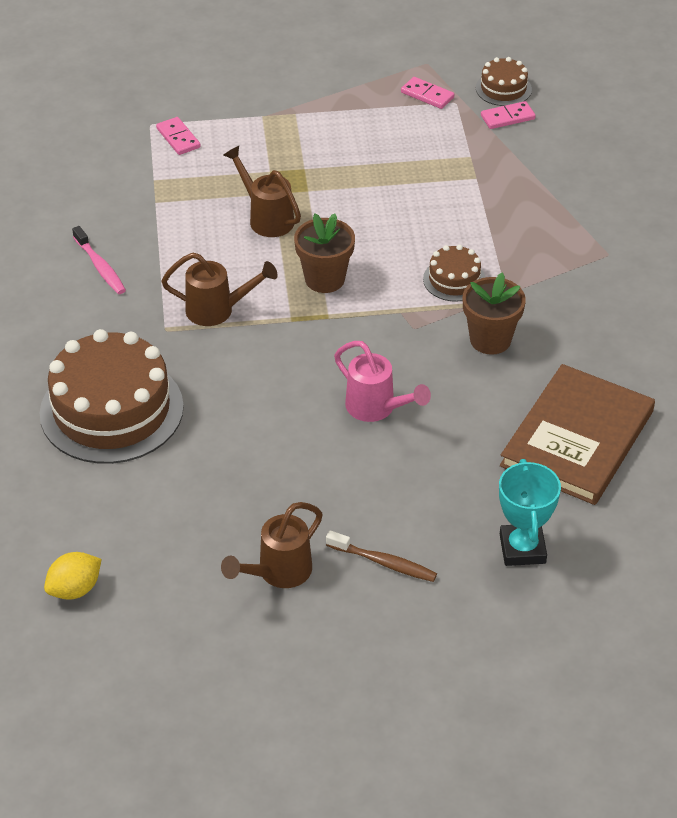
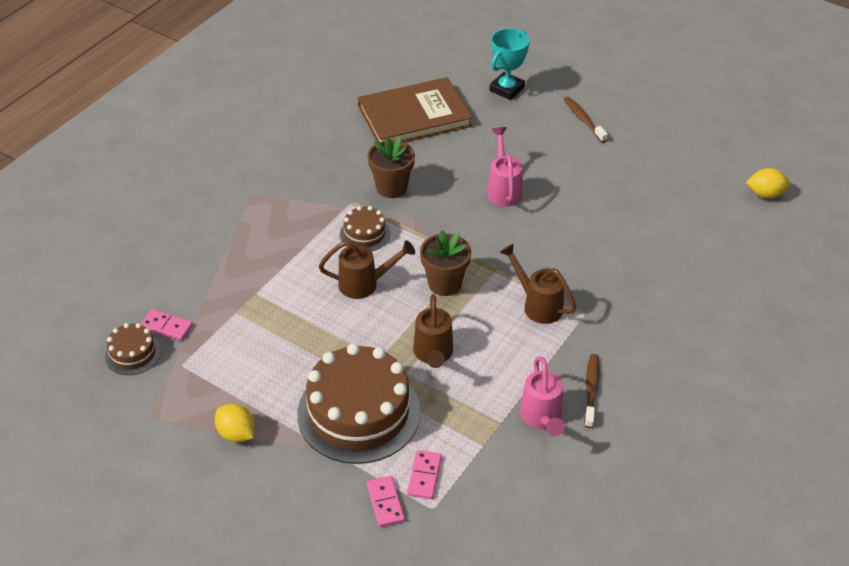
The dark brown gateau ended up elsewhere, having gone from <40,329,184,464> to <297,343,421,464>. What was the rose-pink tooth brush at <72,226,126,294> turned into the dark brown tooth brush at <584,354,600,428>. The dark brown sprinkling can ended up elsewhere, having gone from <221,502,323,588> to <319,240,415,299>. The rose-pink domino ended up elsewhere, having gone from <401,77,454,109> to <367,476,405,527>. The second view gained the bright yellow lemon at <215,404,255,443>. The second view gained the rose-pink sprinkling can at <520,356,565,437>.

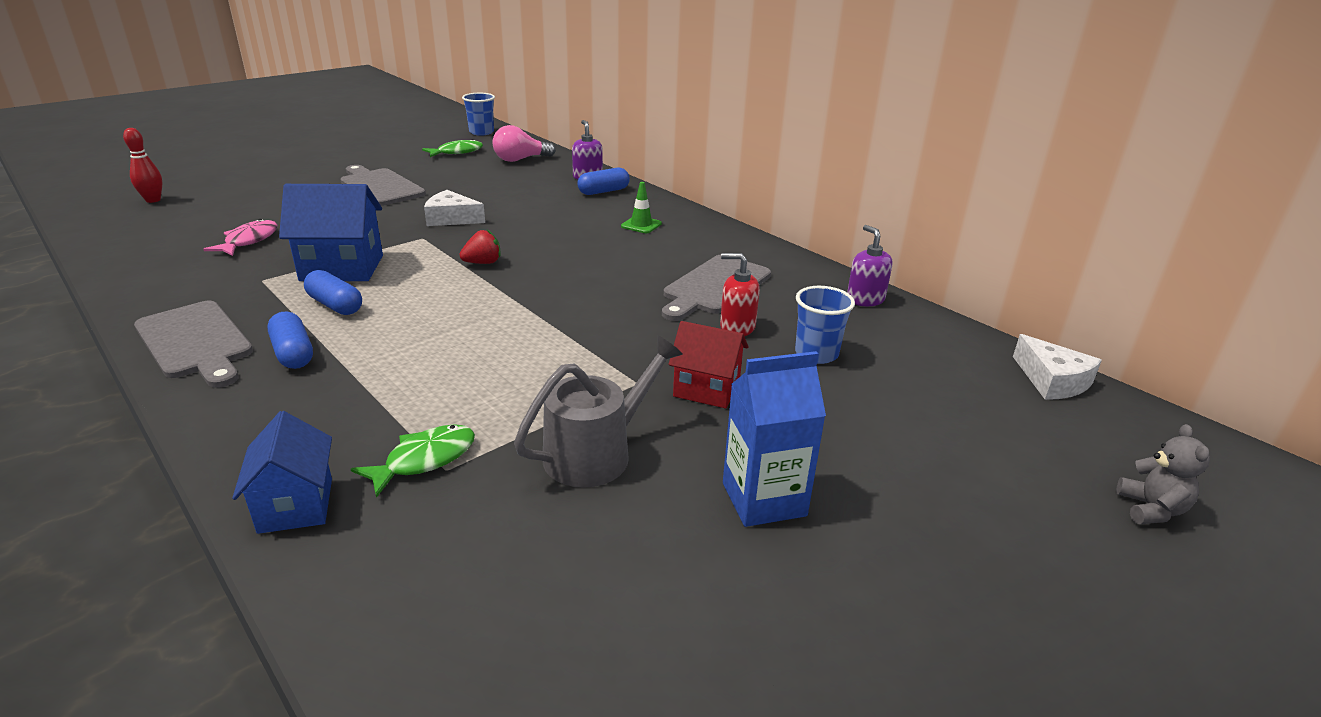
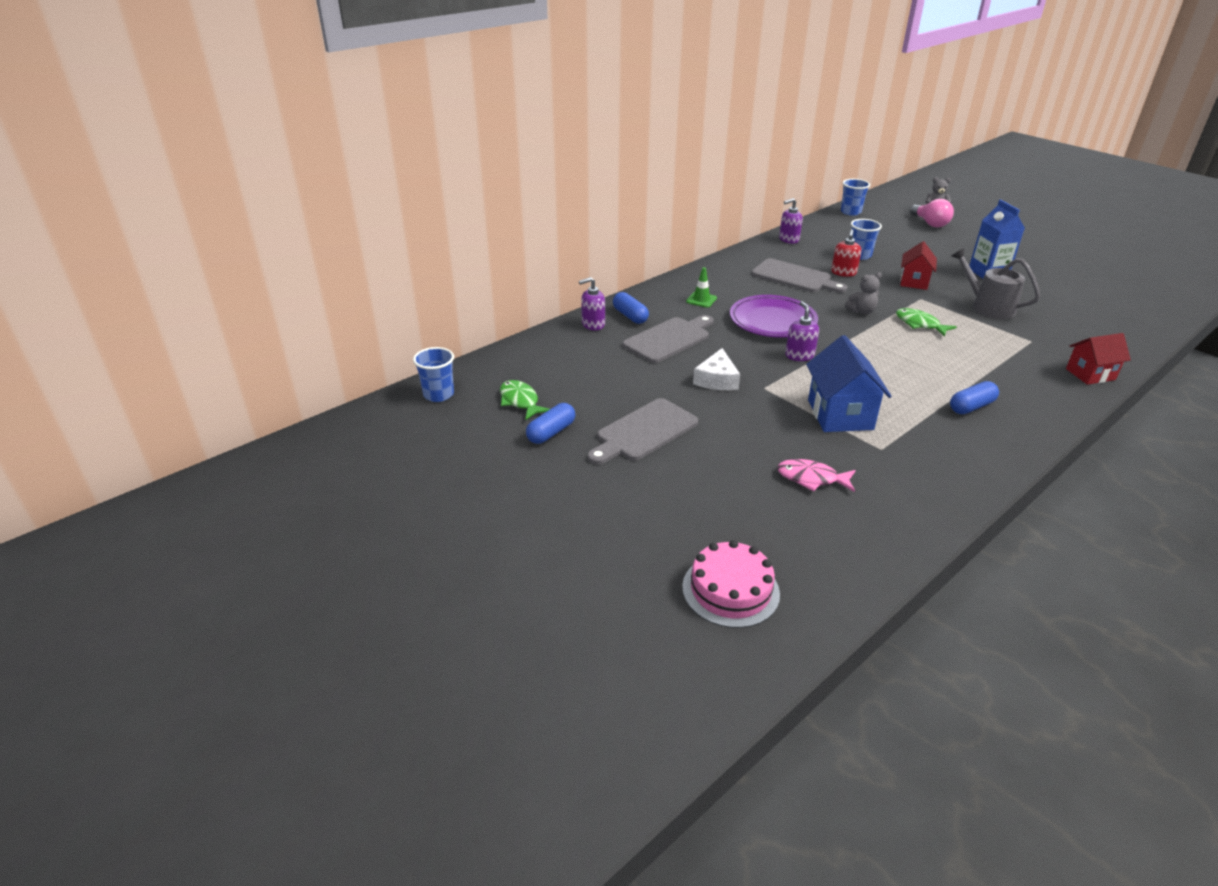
Where the crimson tenpin stood at <123,128,162,203>, the rose-pink gateau came to stand at <682,540,780,628>. The gray cutting board ended up elsewhere, having gone from <134,301,253,388> to <623,315,714,363>. What was the blue house at <232,411,332,534> turned into the crimson house at <1066,333,1131,385>. The blue capsule ended up elsewhere, having gone from <304,270,362,315> to <526,403,575,444>. The emerald toy fish ended up elsewhere, having gone from <351,424,475,498> to <896,308,957,337>. Where the crimson strawberry stood at <460,230,501,264>, the purple pump bottle came to stand at <785,301,819,361>. The rose-pink light bulb ended up elsewhere, having gone from <492,125,556,162> to <910,199,954,227>. Where the white piece of cheese stood at <1013,334,1102,400>, the blue tumbler came to stand at <841,179,870,216>. The second view gained the purple flat dish at <730,295,818,338>. The second view gained the gray stuffed bear at <845,273,882,314>.

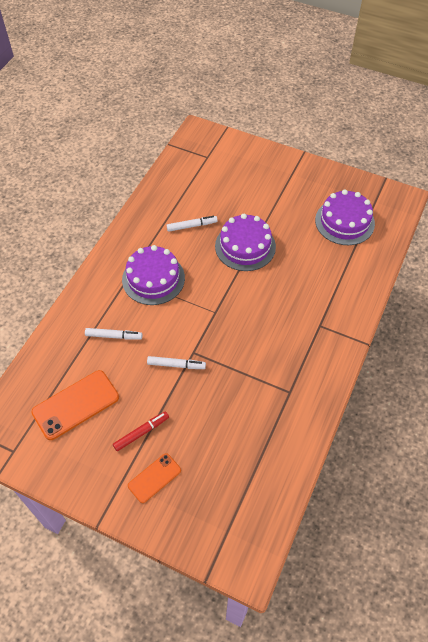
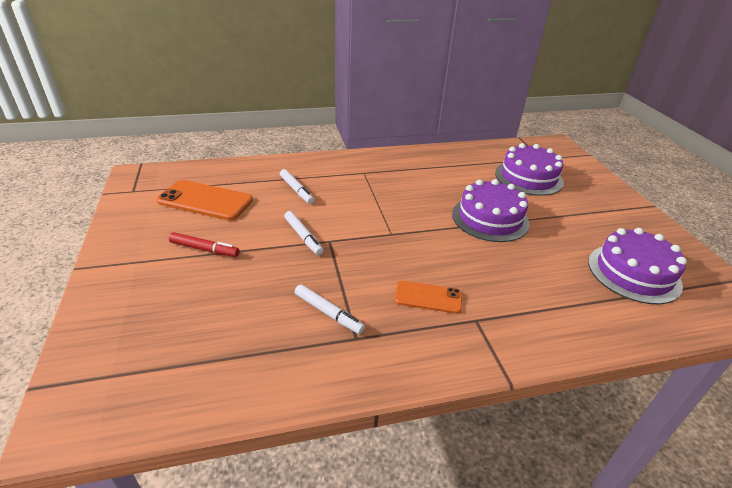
The purple gateau ended up elsewhere, having gone from <122,245,185,305> to <495,143,564,196>. The orange smartphone ended up elsewhere, having gone from <128,453,181,503> to <395,281,462,314>. The white marker pen ended up elsewhere, having gone from <167,216,218,232> to <295,284,365,334>.

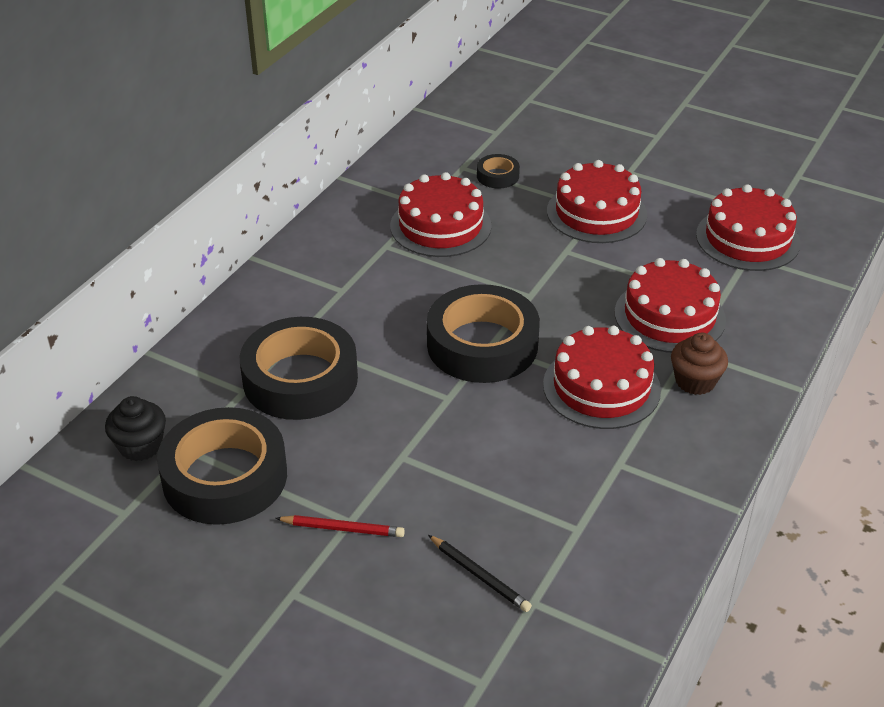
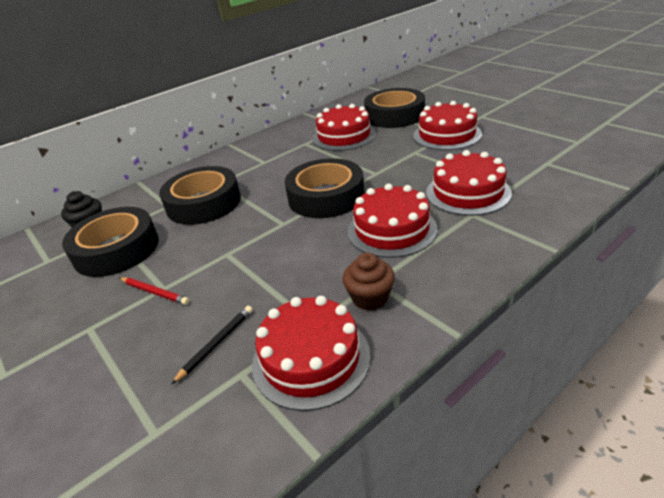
The jet-black lead pencil at <428,535,532,612> ended up facing another way, 120 degrees counterclockwise from before. The size of the jet-black roll of tape at <477,154,520,188> changed by a factor of 2.23. The dark brown cupcake ended up elsewhere, having gone from <671,333,728,395> to <342,253,395,311>. The crimson gateau ended up elsewhere, having gone from <696,184,800,271> to <252,296,371,411>.

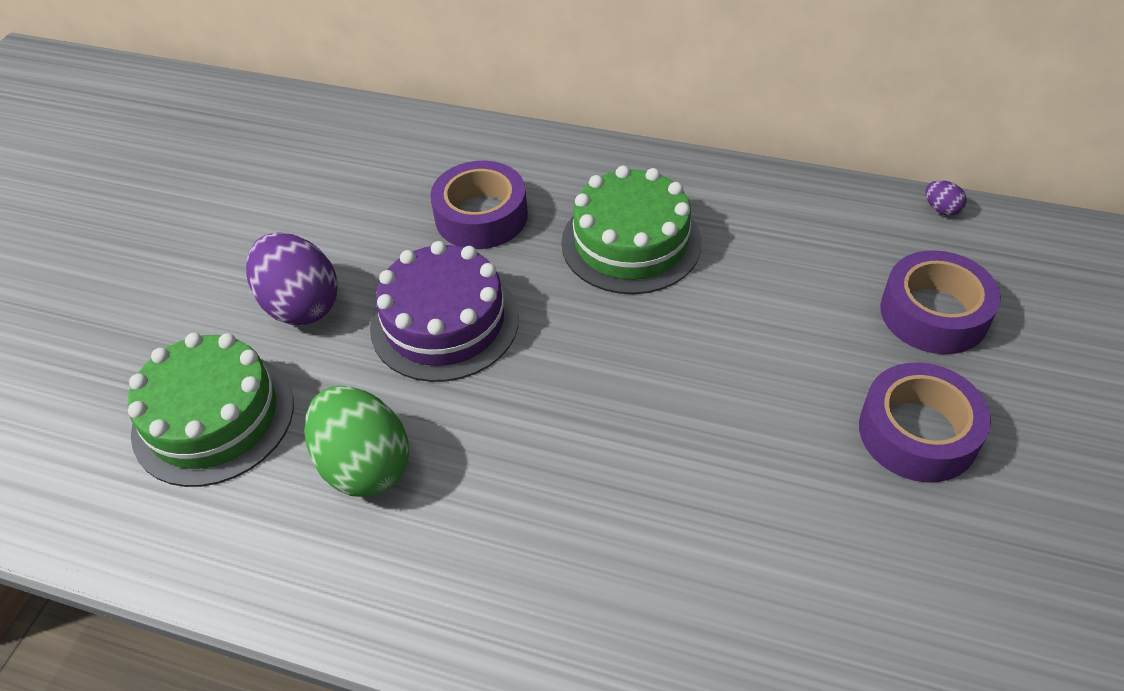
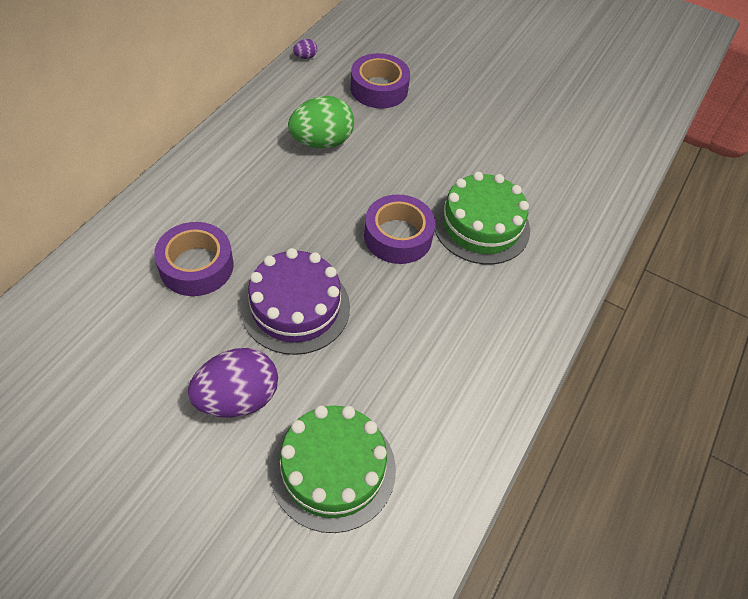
The emerald toy egg ended up elsewhere, having gone from <304,386,409,497> to <288,96,354,148>. The emerald gateau ended up elsewhere, having gone from <561,166,702,294> to <434,172,530,264>. The purple roll of tape ended up elsewhere, having gone from <859,362,991,482> to <364,194,436,264>.

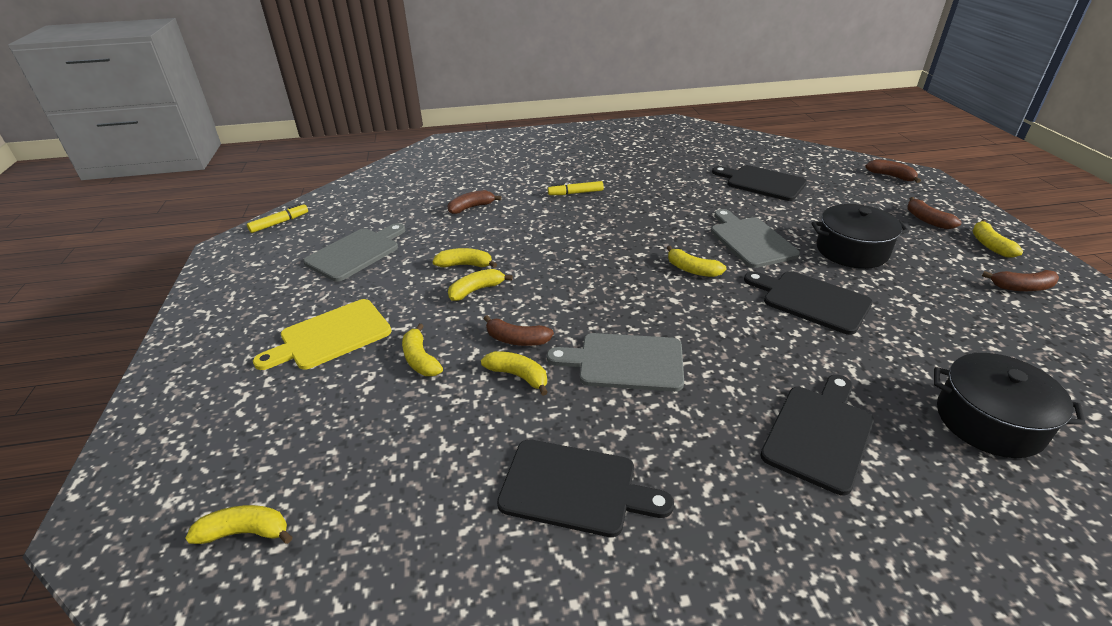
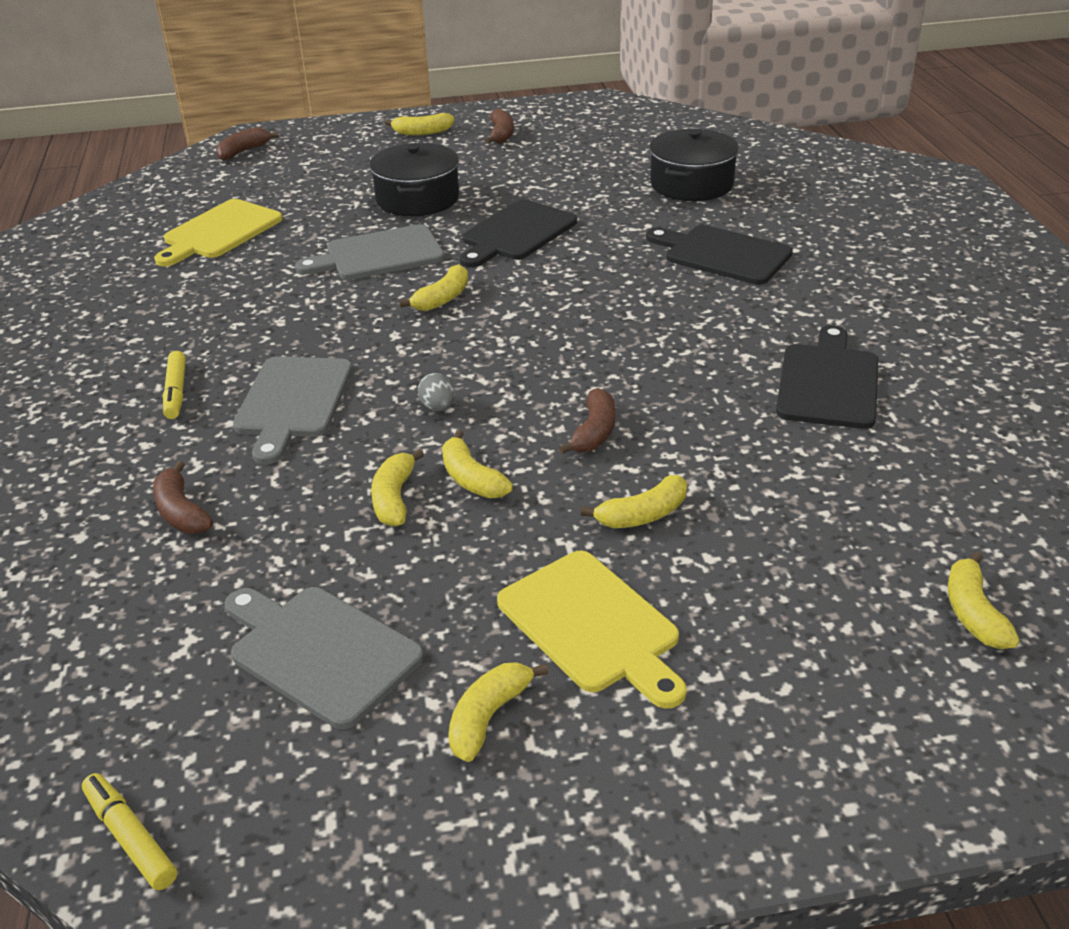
The bright yellow banana ended up elsewhere, having gone from <481,351,548,396> to <448,662,548,762>. The gray cutting board ended up elsewhere, having gone from <547,333,684,392> to <233,356,353,464>. What was the jet-black cutting board at <712,165,807,201> turned into the bright yellow cutting board at <154,199,283,266>. The second view lost the dark brown banana at <907,197,962,229>. The second view gained the gray toy egg at <418,373,455,411>.

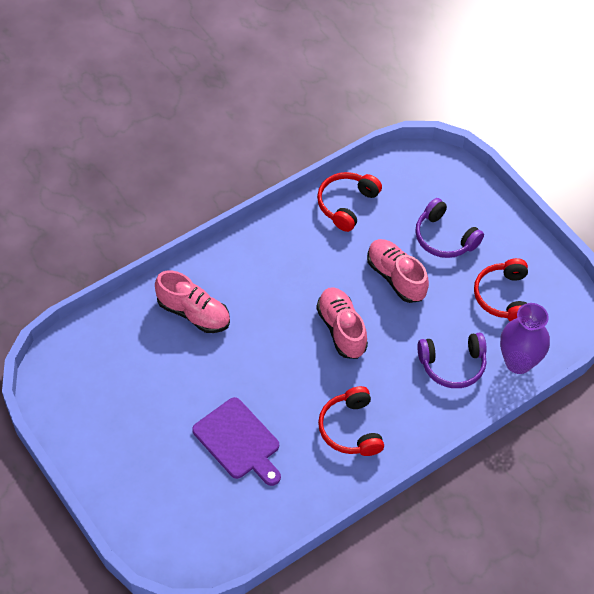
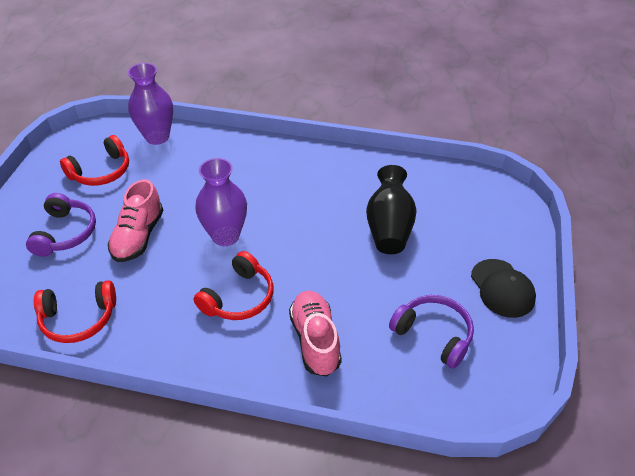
Where the purple cutting board stood at <192,397,281,486>, the jet-black flower vase came to stand at <366,165,417,254>. Where the rose-pink lace-up shoe stood at <316,287,368,359>, the purple flower vase came to stand at <195,158,247,246>. The crimson headset ended up elsewhere, having gone from <318,386,384,456> to <193,251,273,320>. The purple headset ended up elsewhere, having gone from <417,333,487,388> to <389,295,474,369>. The second view gained the jet-black peaked cap at <471,259,536,318>.

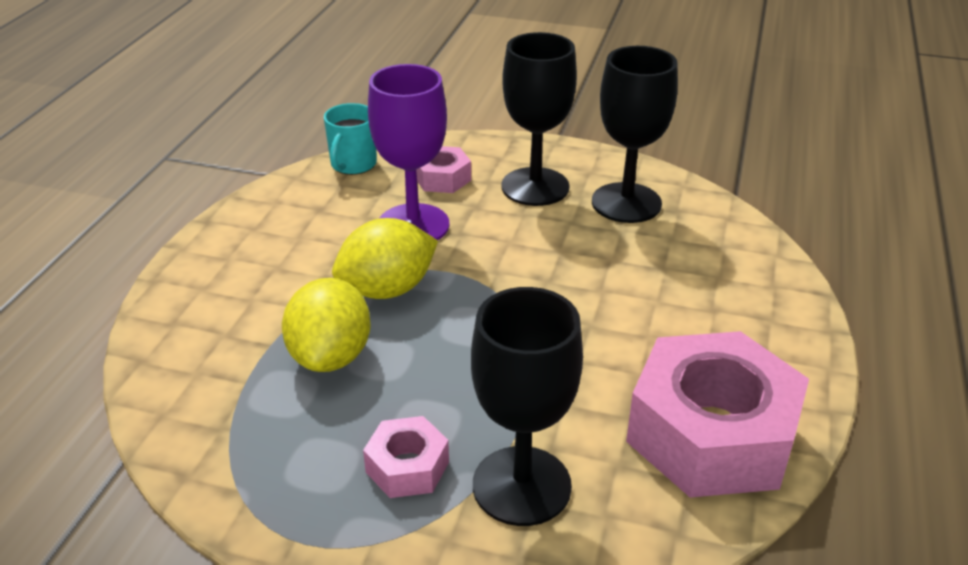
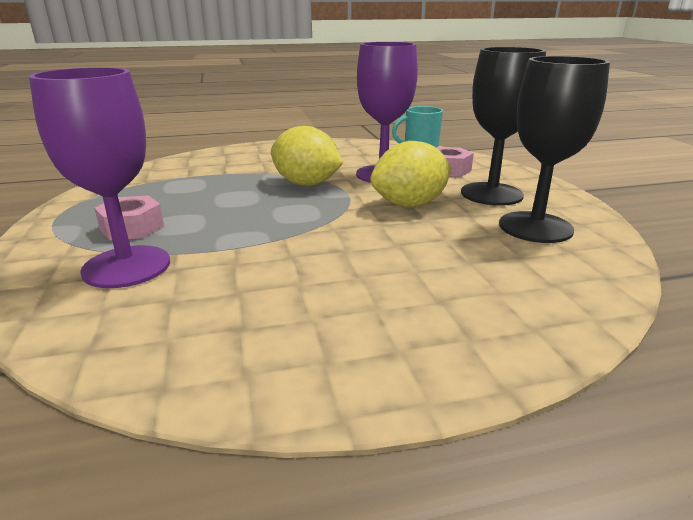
The bright yellow lemon ended up elsewhere, having gone from <282,278,371,372> to <370,141,452,207>. What was the jet-black goblet at <471,287,583,526> turned into the purple goblet at <29,67,170,288>. The second view lost the rose-pink nut at <626,331,809,498>.

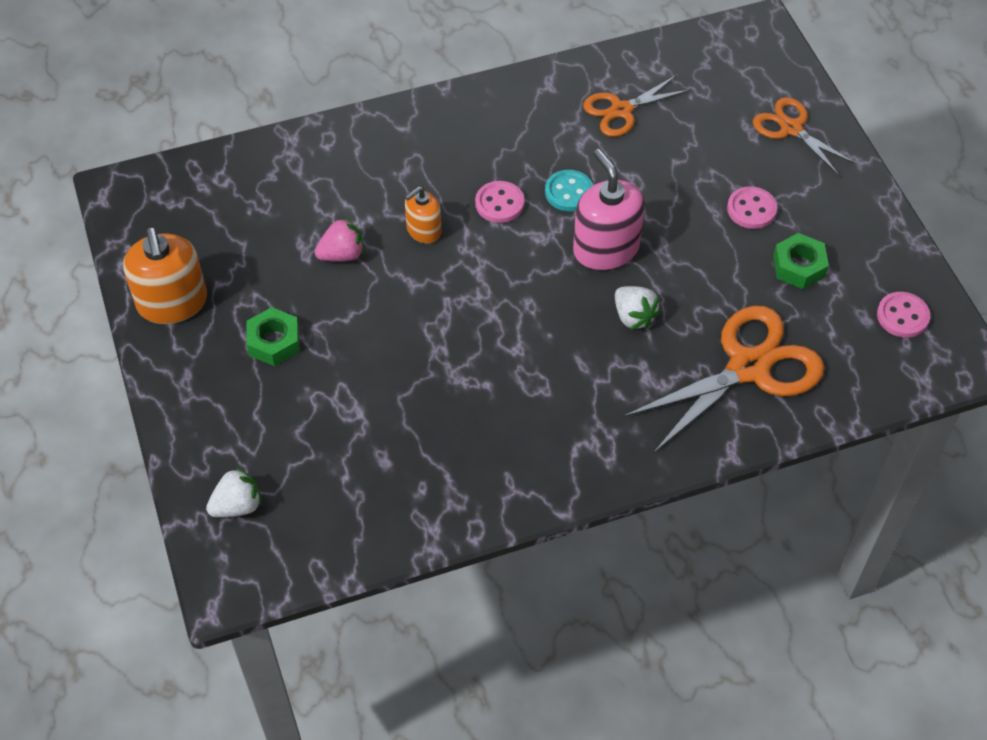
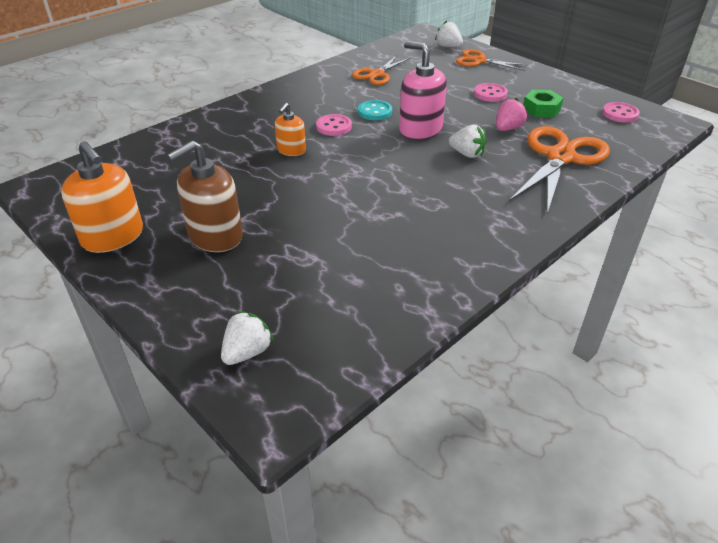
Where the emerald nut stood at <246,307,300,366>, the dark brown pump bottle came to stand at <167,141,243,252>. The rose-pink strawberry ended up elsewhere, having gone from <315,217,364,261> to <496,98,528,131>. The second view gained the white strawberry at <435,21,463,47>.

